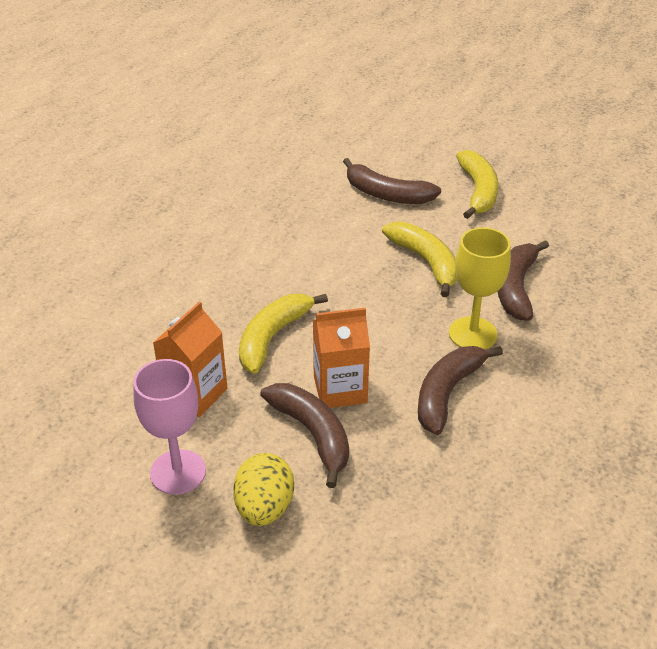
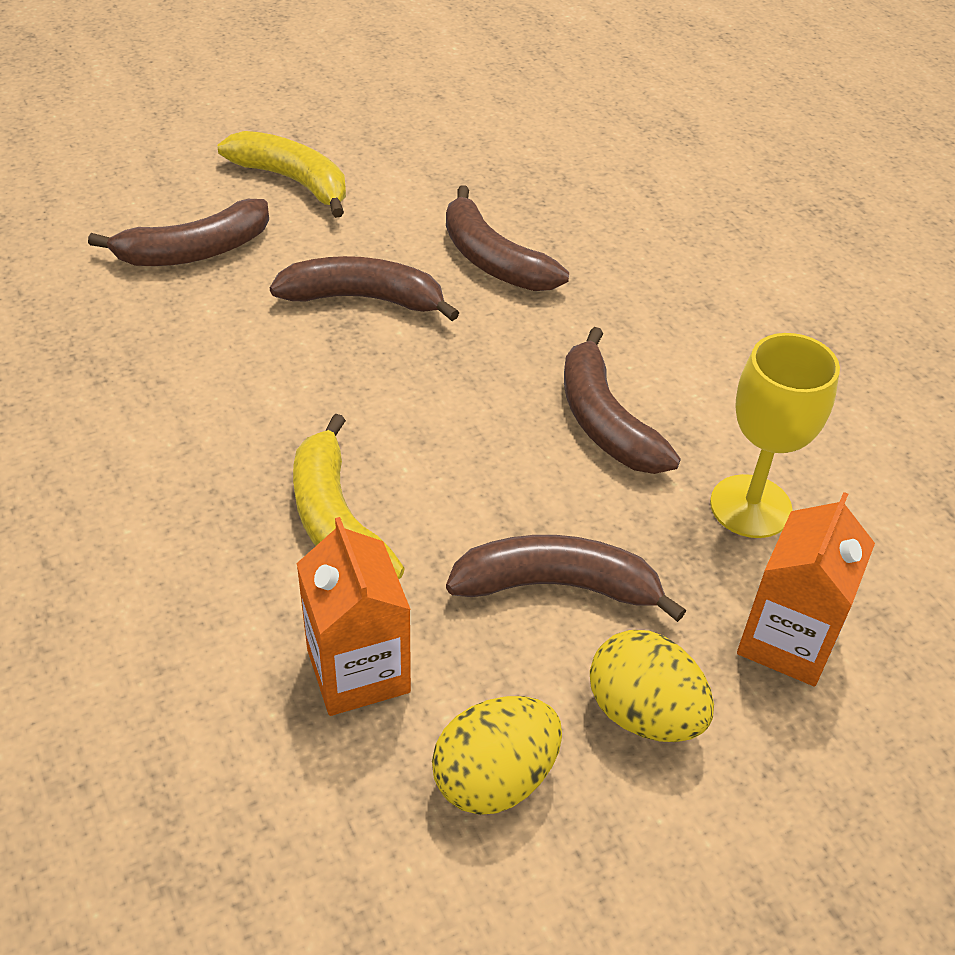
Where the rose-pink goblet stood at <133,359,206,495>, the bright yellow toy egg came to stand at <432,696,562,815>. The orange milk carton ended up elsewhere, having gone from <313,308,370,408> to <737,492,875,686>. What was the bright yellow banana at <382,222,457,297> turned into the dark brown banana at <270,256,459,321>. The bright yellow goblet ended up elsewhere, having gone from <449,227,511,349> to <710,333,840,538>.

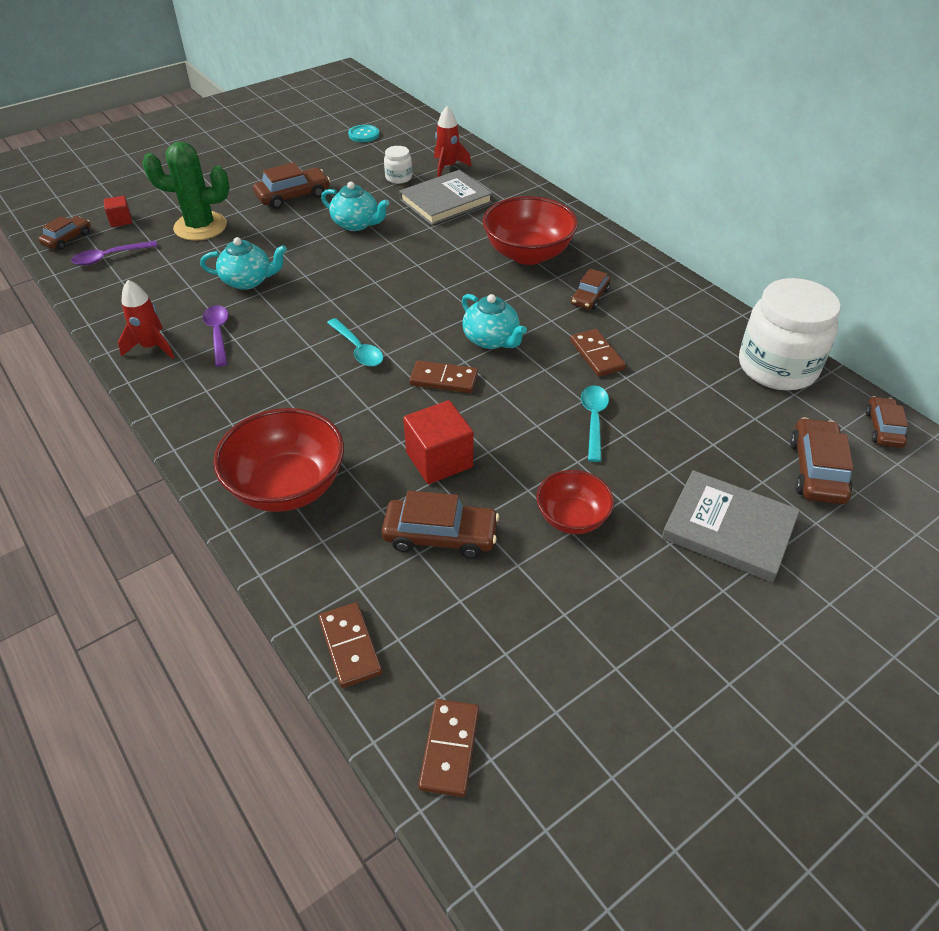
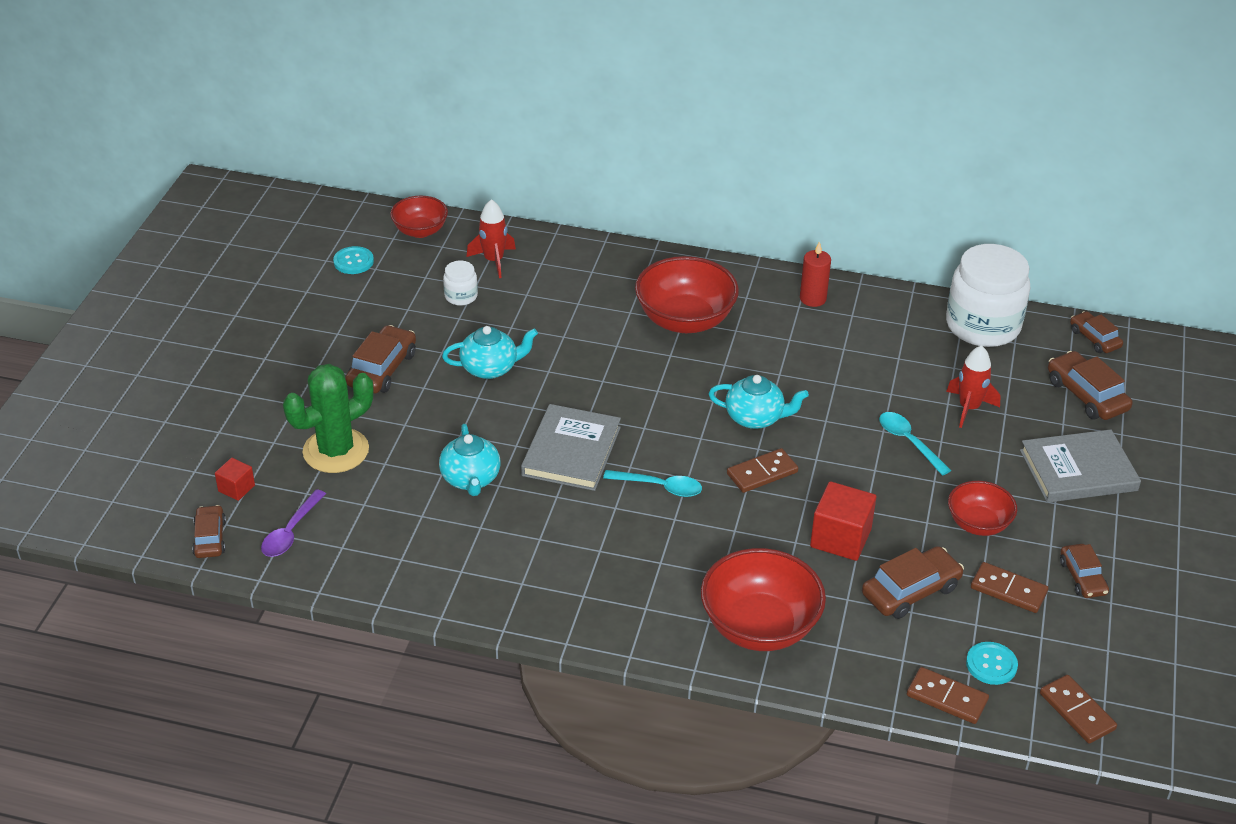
The crimson toy rocket ended up elsewhere, having gone from <118,280,174,359> to <946,345,1001,428>. The turquoise teapot at <200,237,287,290> ended up facing another way, 120 degrees clockwise from before. The second view lost the purple teaspoon at <203,305,228,367>. The gray hardback ended up elsewhere, having gone from <399,170,493,225> to <521,404,621,491>. The dark brown domino ended up elsewhere, having gone from <570,329,626,377> to <971,562,1048,613>. The dark brown toy car ended up elsewhere, having gone from <571,269,610,310> to <1060,544,1109,598>. The second view gained the crimson deep dish at <390,196,448,238>. The second view gained the crimson pillar candle at <800,241,831,307>. The second view gained the turquoise shirt button at <966,642,1018,685>.

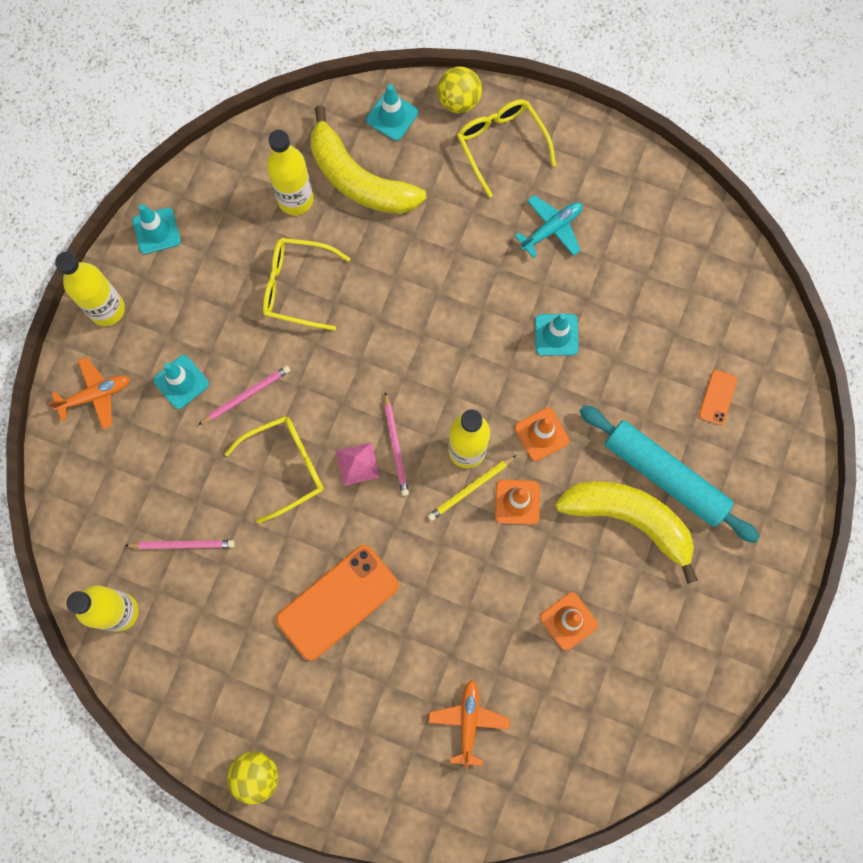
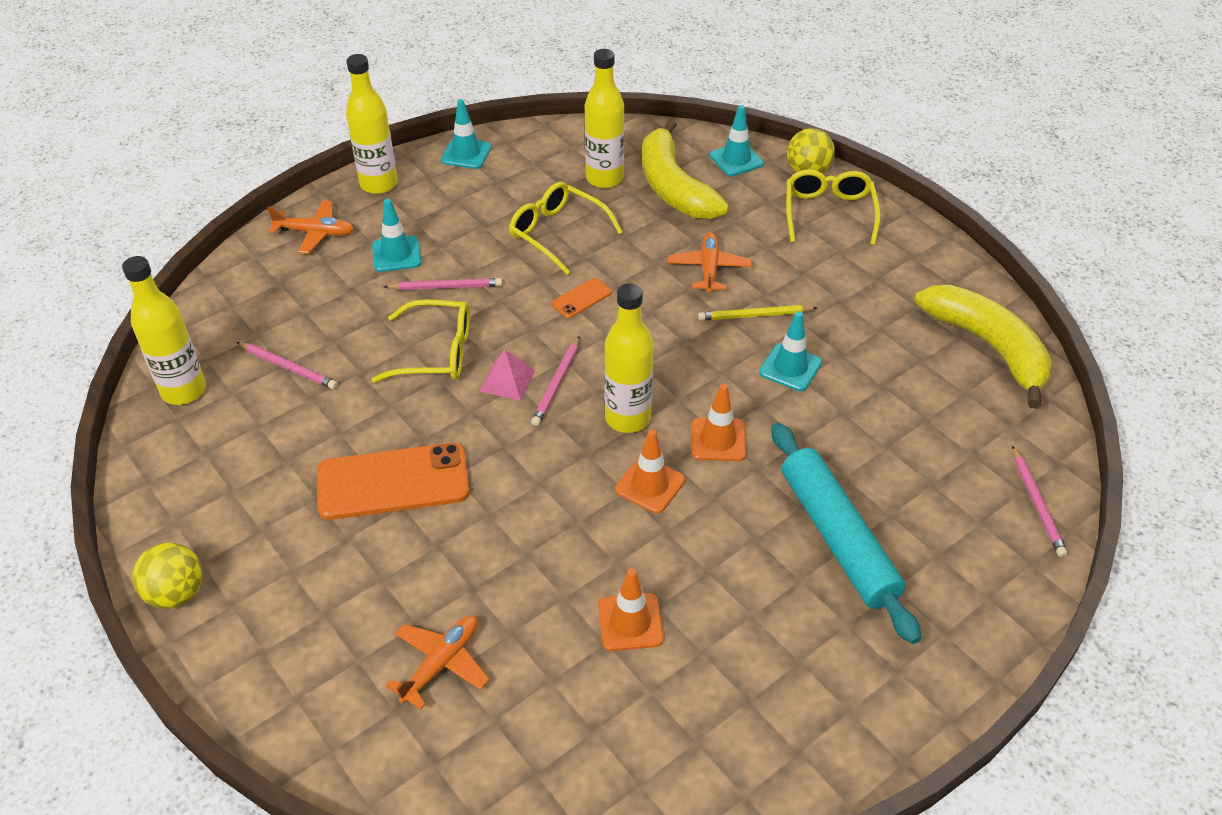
The bright yellow lead pencil ended up elsewhere, having gone from <428,455,517,521> to <698,305,817,321>. The second view lost the turquoise toy plane at <515,195,583,258>. The bright yellow banana ended up elsewhere, having gone from <555,481,698,584> to <914,284,1052,409>. The orange smartphone ended up elsewhere, having gone from <699,370,737,425> to <552,278,612,318>. The second view gained the orange toy plane at <668,232,752,293>. The second view gained the rose-pink lead pencil at <1012,445,1067,557>.

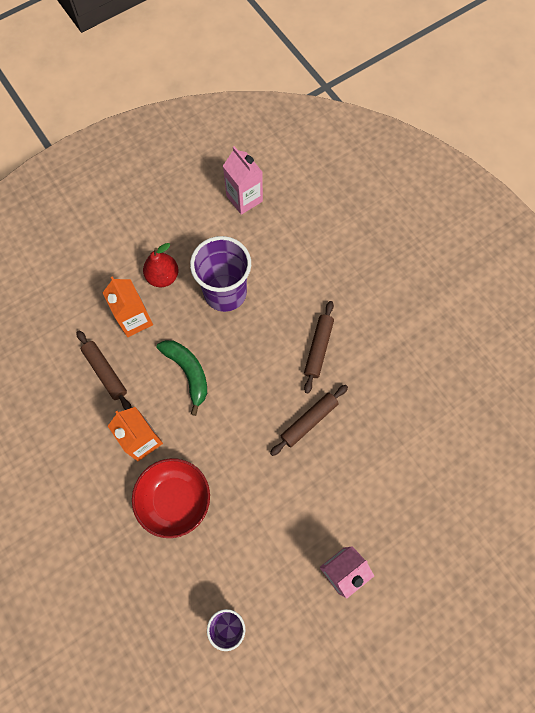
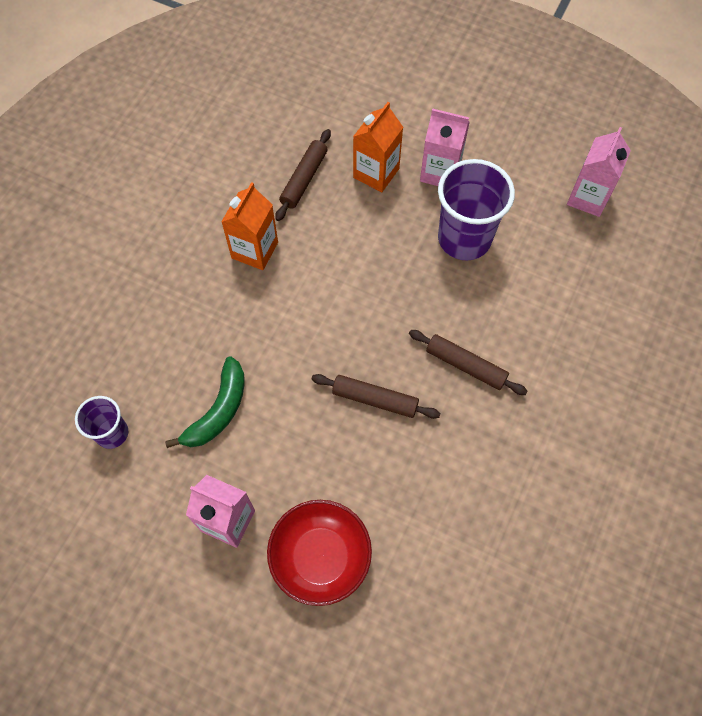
The crimson deep dish ended up elsewhere, having gone from <132,458,210,538> to <267,500,372,606>. Where the crimson toy pear stood at <143,243,178,287>, the rose-pink milk carton came to stand at <420,108,470,186>. The emerald banana ended up elsewhere, having gone from <157,340,207,416> to <165,356,244,448>. The dark brown rolling pin at <304,301,334,393> ended up facing another way, 45 degrees clockwise from before.

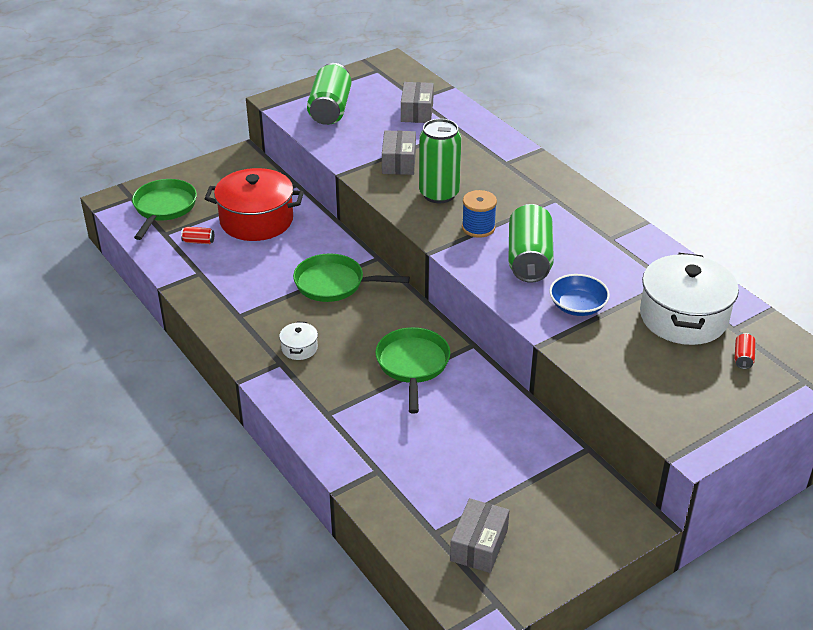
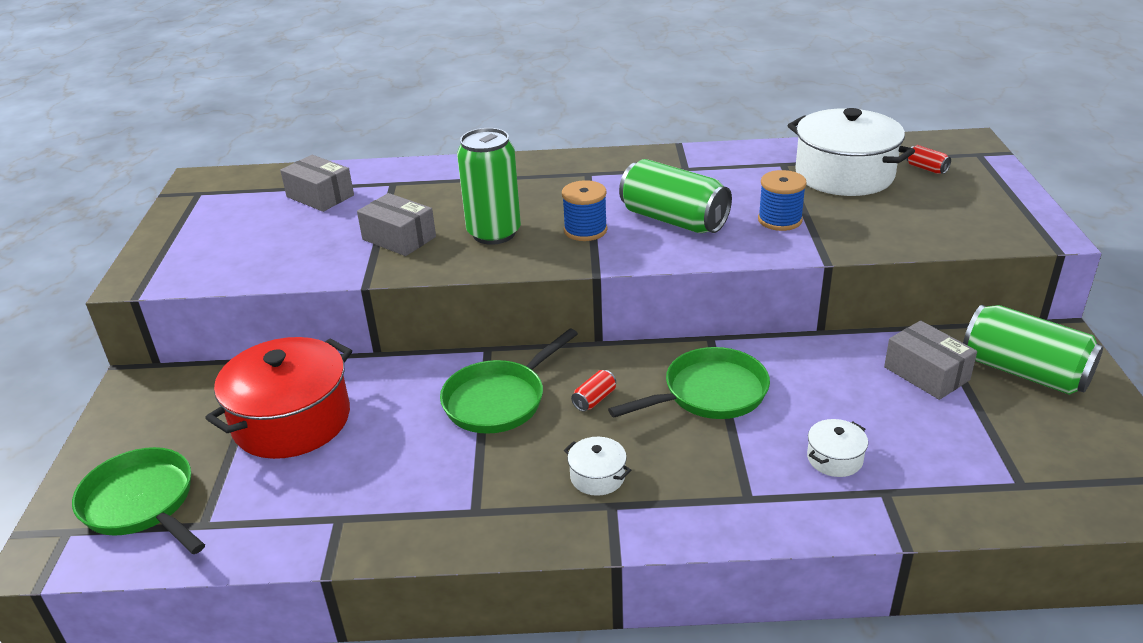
The crimson soda can ended up elsewhere, having gone from <181,227,214,244> to <571,370,616,412>. The emerald soda can ended up elsewhere, having gone from <307,63,351,125> to <963,305,1103,395>. The emerald frying pan at <375,327,450,414> ended up facing another way, 120 degrees clockwise from before. The gray parcel ended up elsewhere, having gone from <450,498,509,573> to <884,321,977,400>. Where the blue deep dish stood at <549,274,610,316>, the blue reel of thread came to stand at <758,170,807,231>. The second view gained the white cooking pot at <807,419,868,477>.

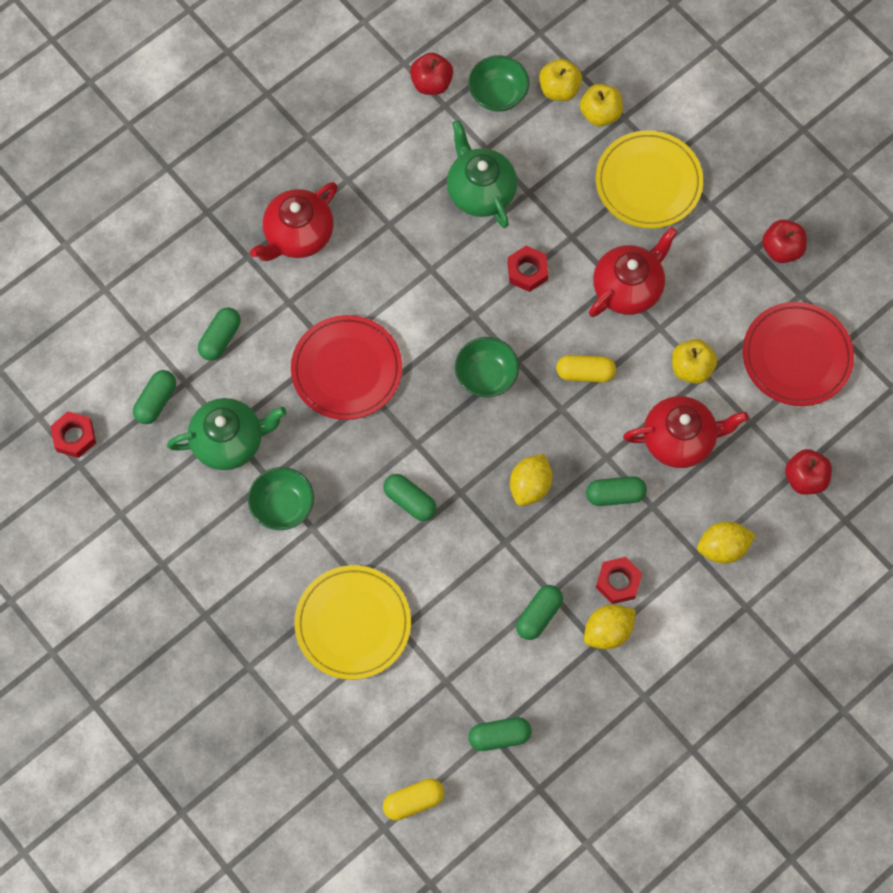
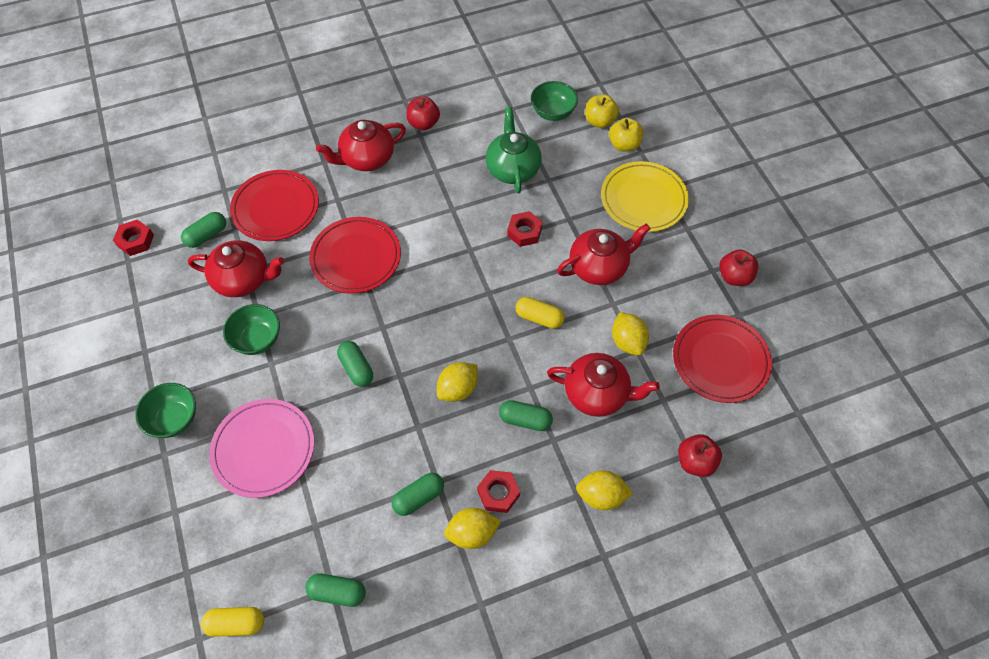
What was the emerald teapot at <167,398,287,470> turned into the crimson teapot at <188,240,284,297>. Where the emerald capsule stood at <198,307,241,361>, the crimson flat dish came to stand at <230,170,319,241>. What was the bright yellow flat dish at <294,565,411,680> turned into the rose-pink flat dish at <209,399,314,498>. The crimson apple ended up elsewhere, having gone from <410,53,453,95> to <406,96,440,130>. The emerald deep dish ended up elsewhere, having gone from <455,337,519,397> to <135,383,196,438>. Where the bright yellow apple stood at <672,339,717,384>, the bright yellow lemon came to stand at <612,312,649,356>.

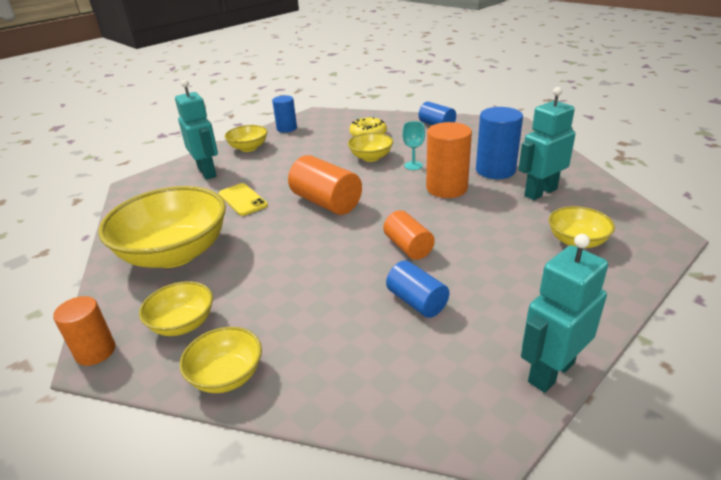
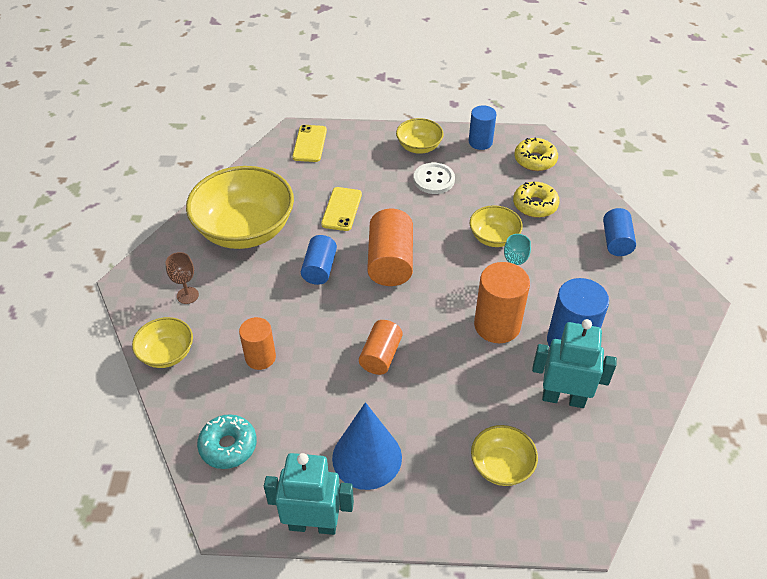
The orange cylinder ended up elsewhere, having gone from <53,296,115,366> to <239,317,276,370>. Where the bright yellow deep dish stood at <139,281,213,336>, the dark brown goblet came to stand at <165,252,199,304>. The second view lost the turquoise toy robot at <175,80,218,180>. The blue cylinder ended up elsewhere, having gone from <386,261,449,318> to <301,235,337,285>. The second view gained the turquoise doughnut at <197,414,257,469>. The second view gained the bright yellow smartphone at <292,125,327,162>. The second view gained the blue cone shape at <332,402,402,490>. The second view gained the white shirt button at <414,163,455,194>. The second view gained the bright yellow doughnut at <514,138,558,171>.

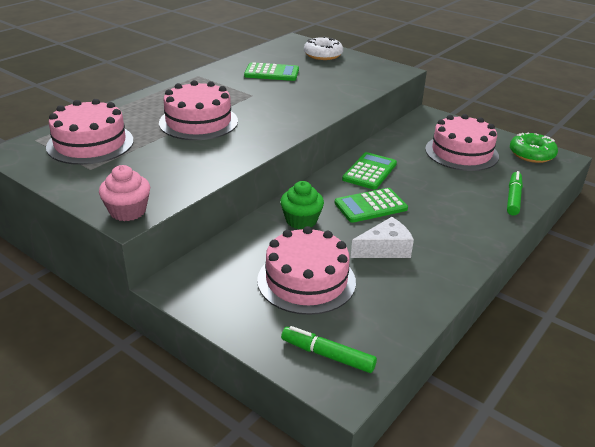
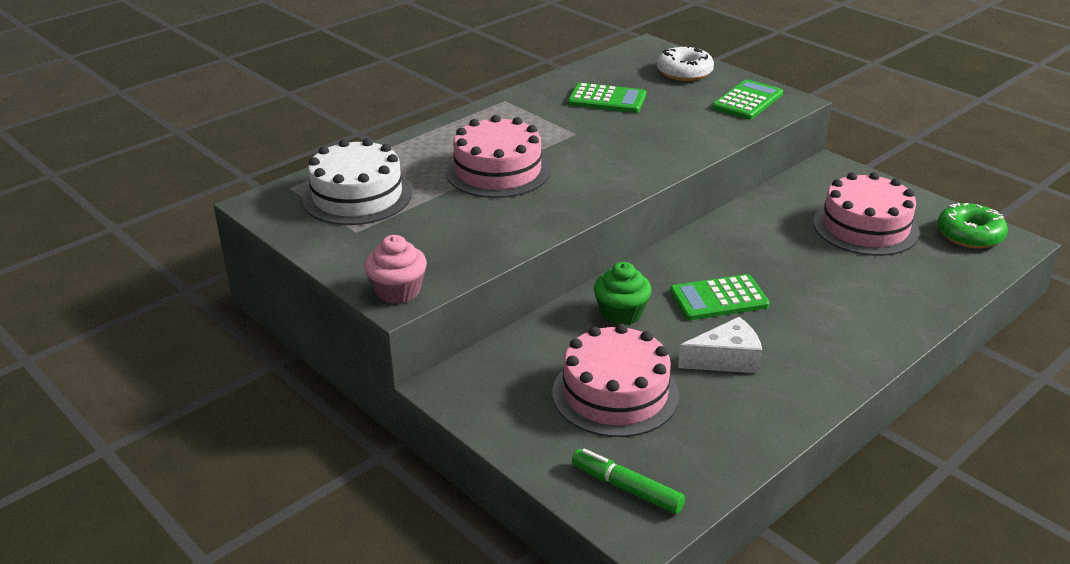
What was the rose-pink gateau at <46,99,134,165> turned into the white gateau at <303,138,412,225>. The emerald pocket calculator ended up elsewhere, having gone from <342,152,397,190> to <712,79,783,120>. The second view lost the emerald marker pen at <507,171,523,215>.

